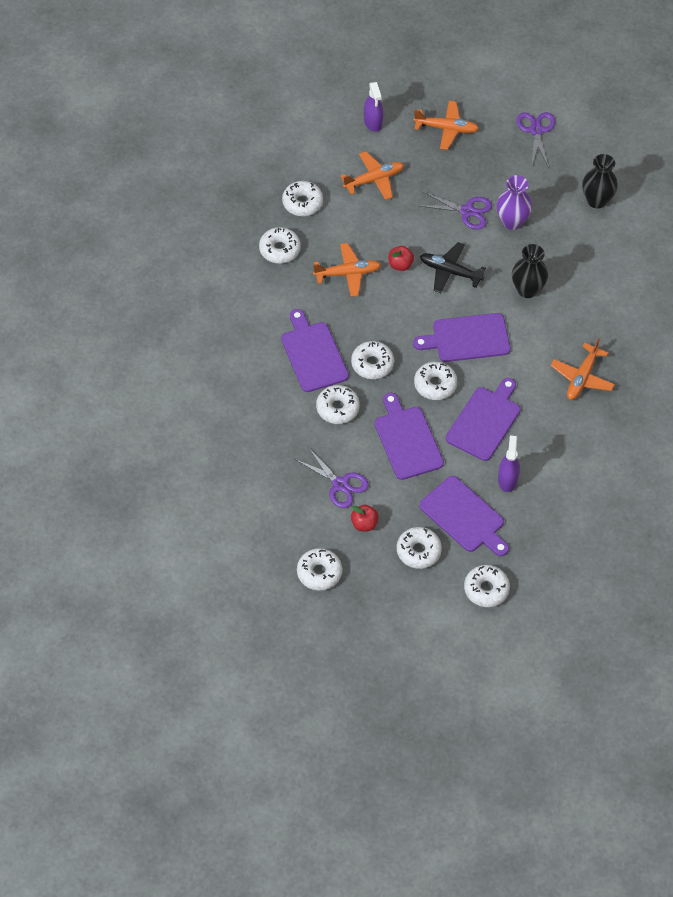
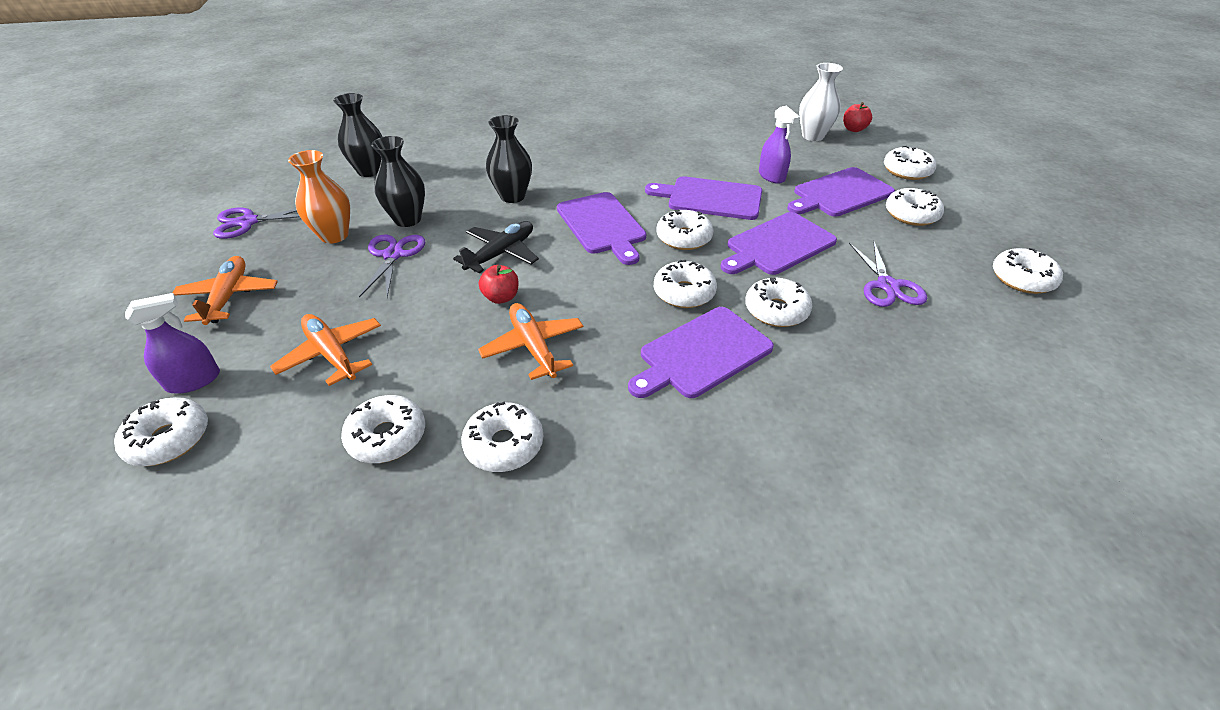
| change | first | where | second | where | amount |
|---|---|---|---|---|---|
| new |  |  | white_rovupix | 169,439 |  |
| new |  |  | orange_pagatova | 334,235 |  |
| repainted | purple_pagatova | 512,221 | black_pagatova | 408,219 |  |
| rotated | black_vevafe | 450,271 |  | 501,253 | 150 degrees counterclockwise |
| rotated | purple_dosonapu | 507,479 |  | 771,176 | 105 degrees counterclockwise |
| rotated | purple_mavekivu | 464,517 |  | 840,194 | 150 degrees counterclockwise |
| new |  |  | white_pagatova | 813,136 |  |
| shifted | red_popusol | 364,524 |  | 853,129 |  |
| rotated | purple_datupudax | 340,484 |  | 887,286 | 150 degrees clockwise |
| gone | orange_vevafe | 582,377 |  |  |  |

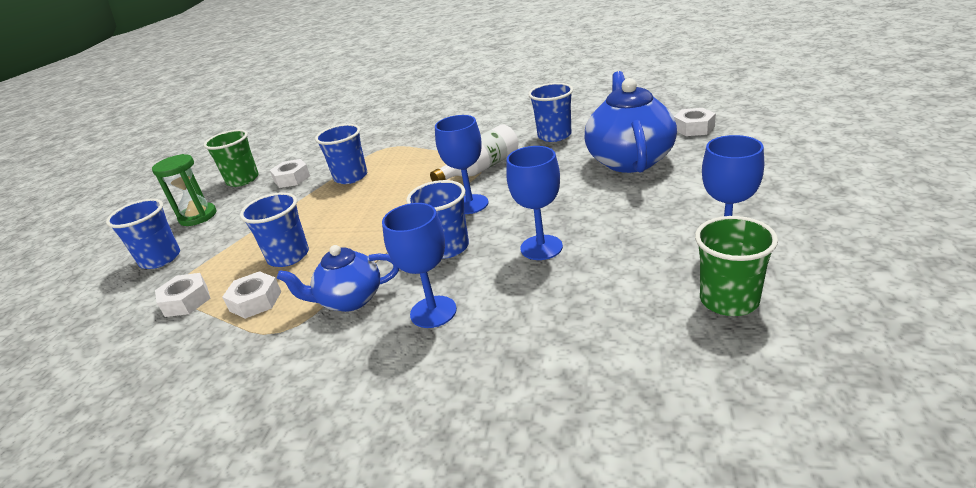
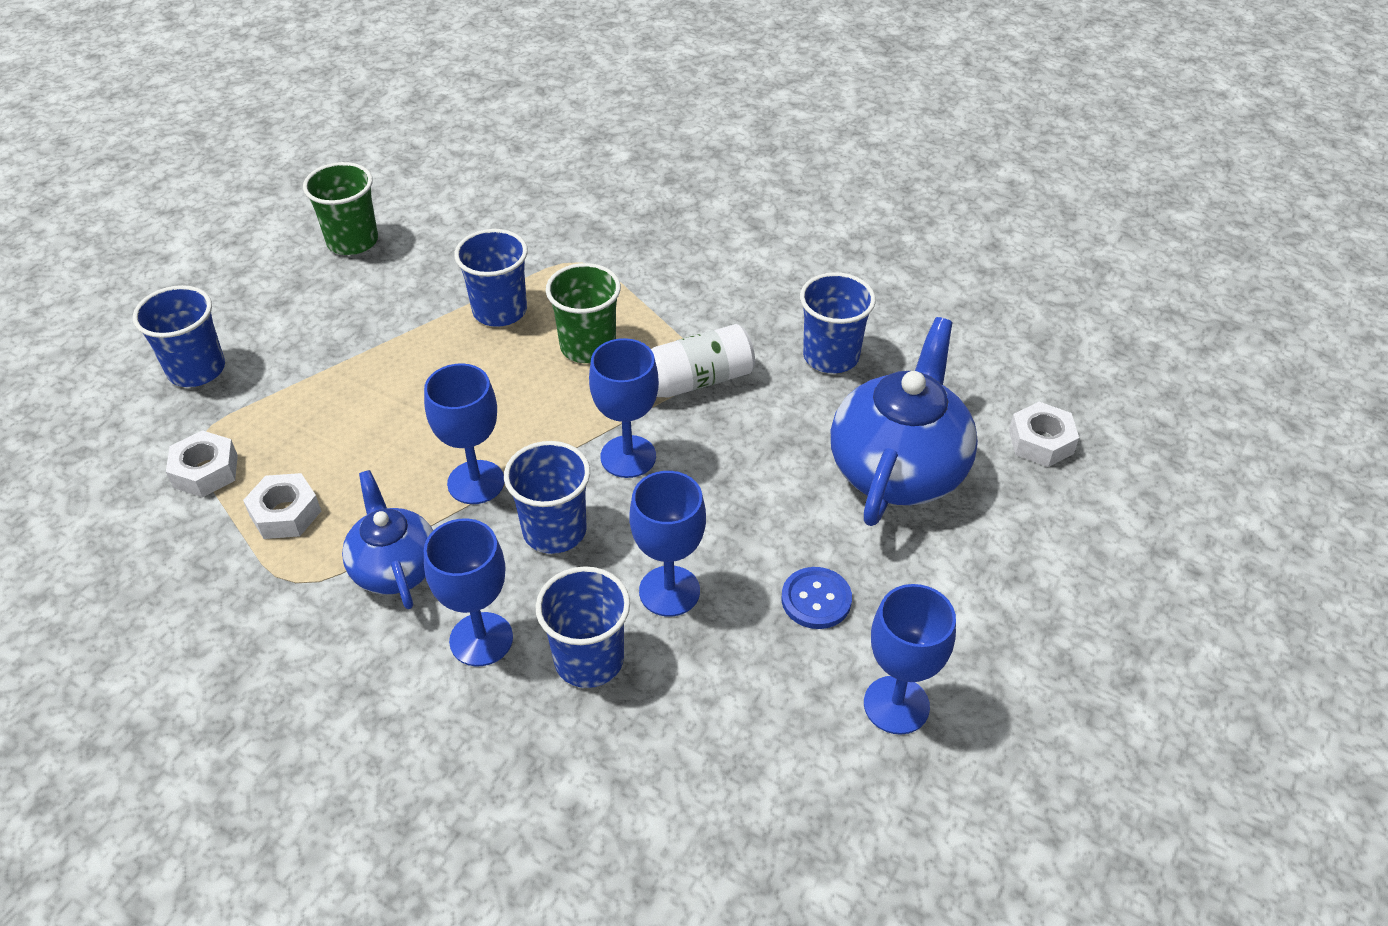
| change | first | where | second | where | amount |
|---|---|---|---|---|---|
| rotated | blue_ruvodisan | 350,300 |  | 395,568 | 60 degrees clockwise |
| new |  |  | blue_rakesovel | 476,482 |  |
| shifted | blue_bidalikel | 288,256 |  | 589,660 |  |
| shifted | green_bidalikel | 729,300 |  | 588,346 |  |
| new |  |  | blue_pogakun | 816,599 |  |
| gone | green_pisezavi | 198,216 |  |  |  |
| gone | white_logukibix | 292,179 |  |  |  |

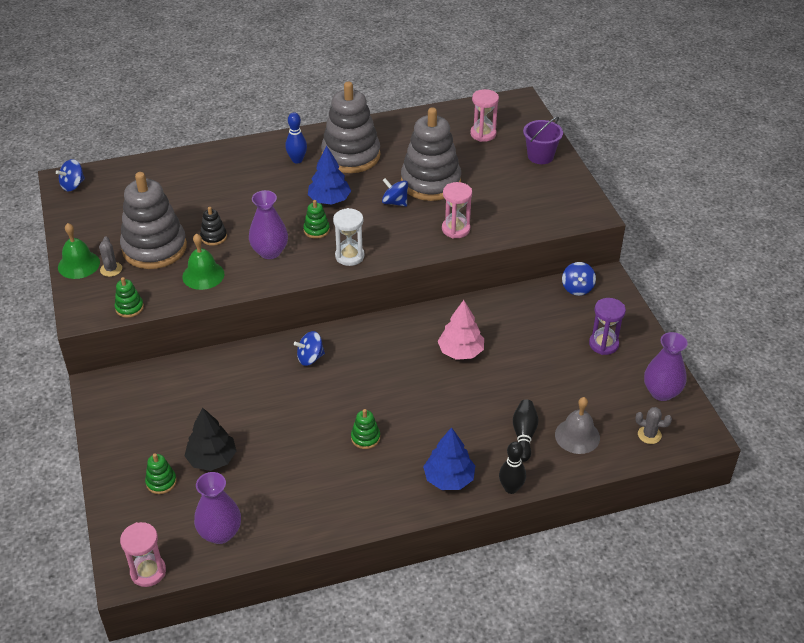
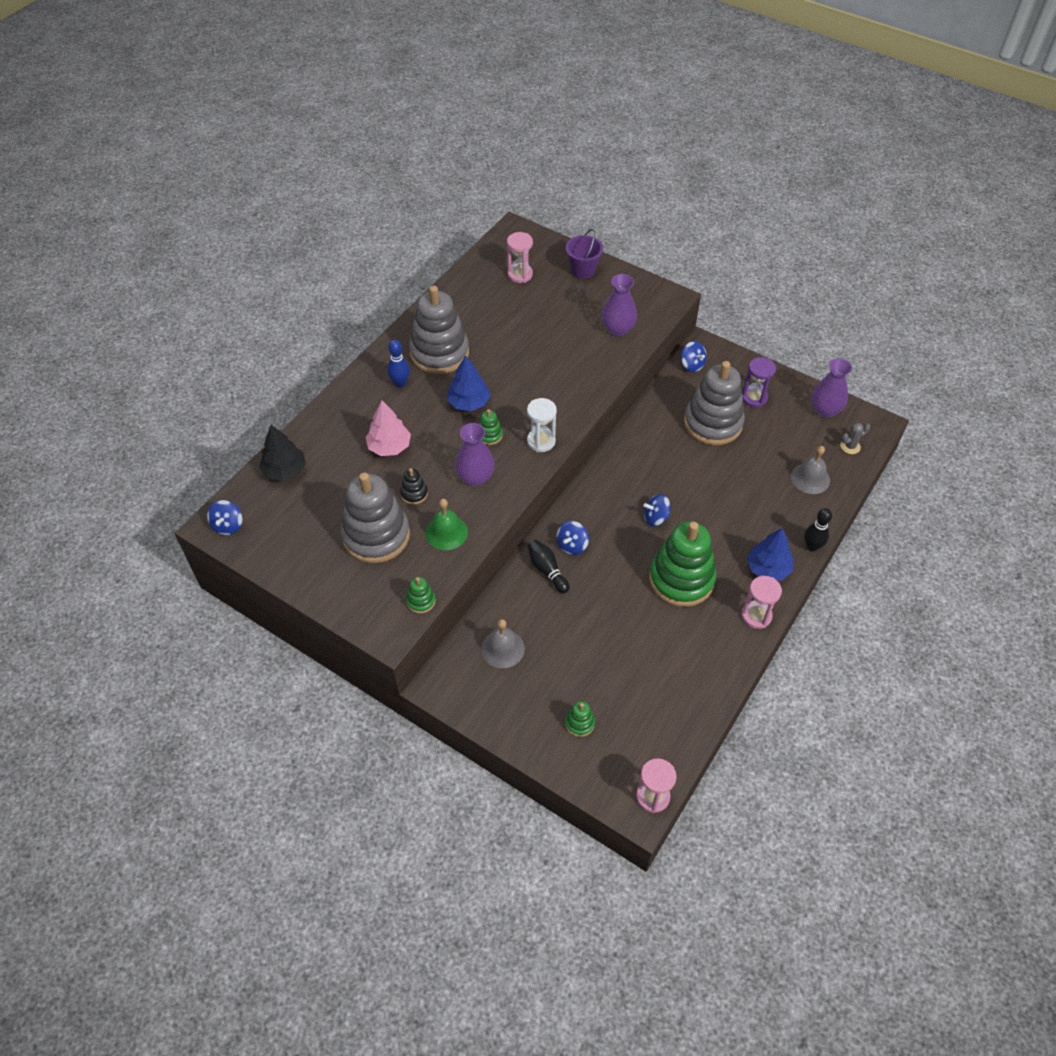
| change | first | where | second | where | amount |
|---|---|---|---|---|---|
| shifted | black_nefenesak | 212,459 |  | 285,470 |  |
| shifted | pink_nefenesak | 461,351 |  | 389,446 |  |
| new |  |  | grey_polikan | 502,648 |  |
| shifted | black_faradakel | 524,435 |  | 547,570 |  |
| shifted | purple_pagatova | 220,533 |  | 618,329 |  |
| shifted | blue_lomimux | 395,202 |  | 655,518 |  |
| scaled | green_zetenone | 365,438 |  | 681,579 | x2.41 |
| shifted | grey_zetenone | 430,182 |  | 713,423 |  |
| shifted | pink_pisezavi | 456,229 |  | 756,616 |  |
| gone | green_polikan | 78,264 |  |  |  |
| gone | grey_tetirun | 111,269 |  |  |  |

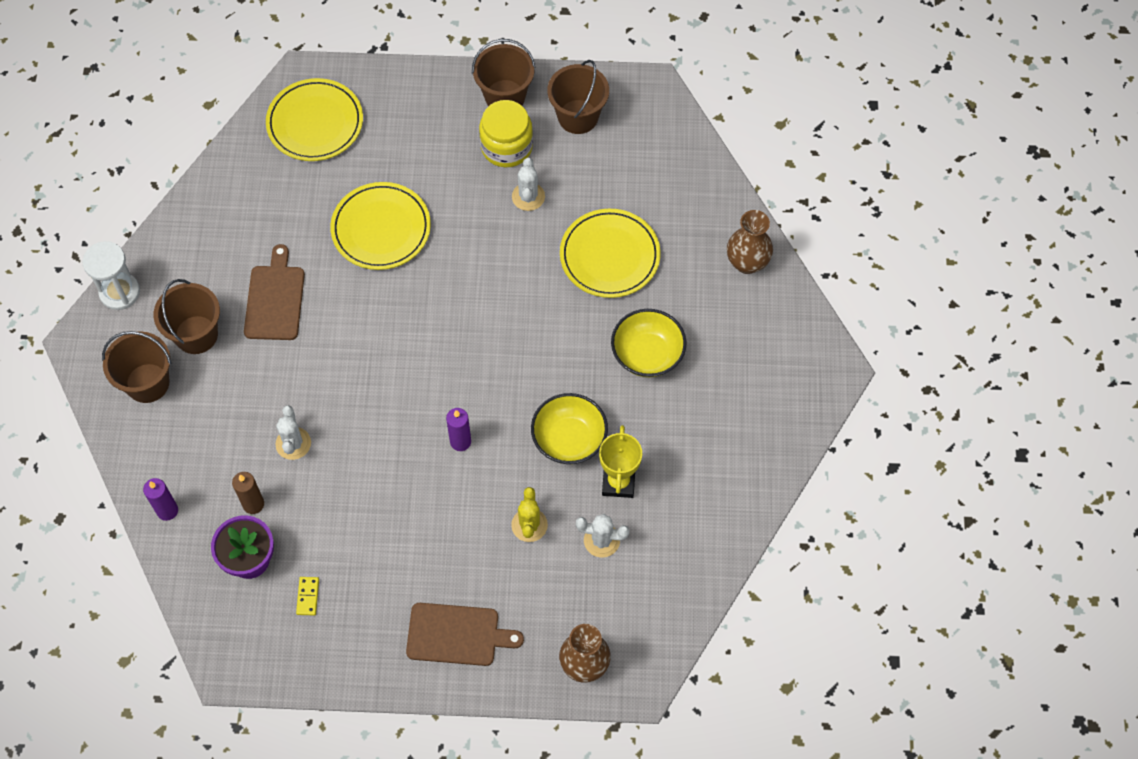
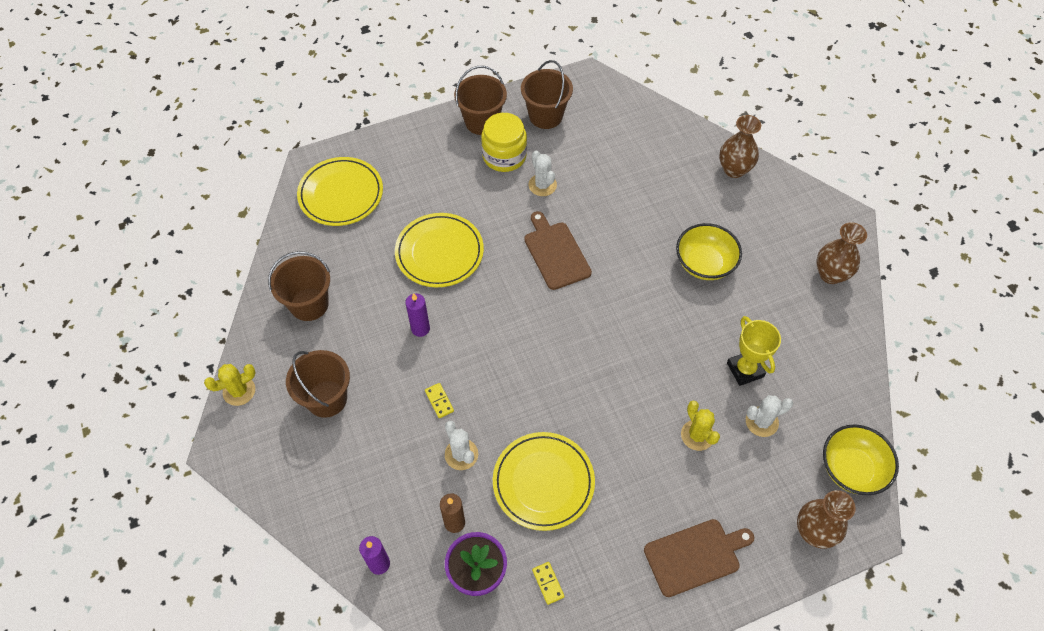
| change | first | where | second | where | amount |
|---|---|---|---|---|---|
| swapped | white_pisezavi | 120,292 | yellow_tetirun | 239,391 |  |
| shifted | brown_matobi | 147,383 |  | 309,304 |  |
| shifted | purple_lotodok | 460,441 |  | 420,329 |  |
| new |  |  | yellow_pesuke | 439,401 |  |
| shifted | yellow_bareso | 609,256 |  | 543,482 |  |
| shifted | brown_mavekivu | 275,299 |  | 556,253 |  |
| new |  |  | brown_pagatova | 830,274 |  |
| shifted | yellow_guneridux | 569,439 |  | 851,469 |  |

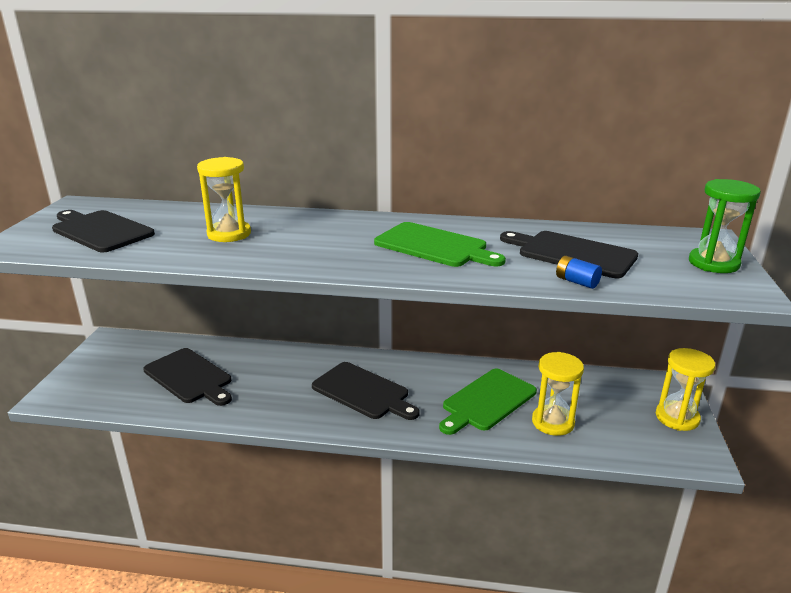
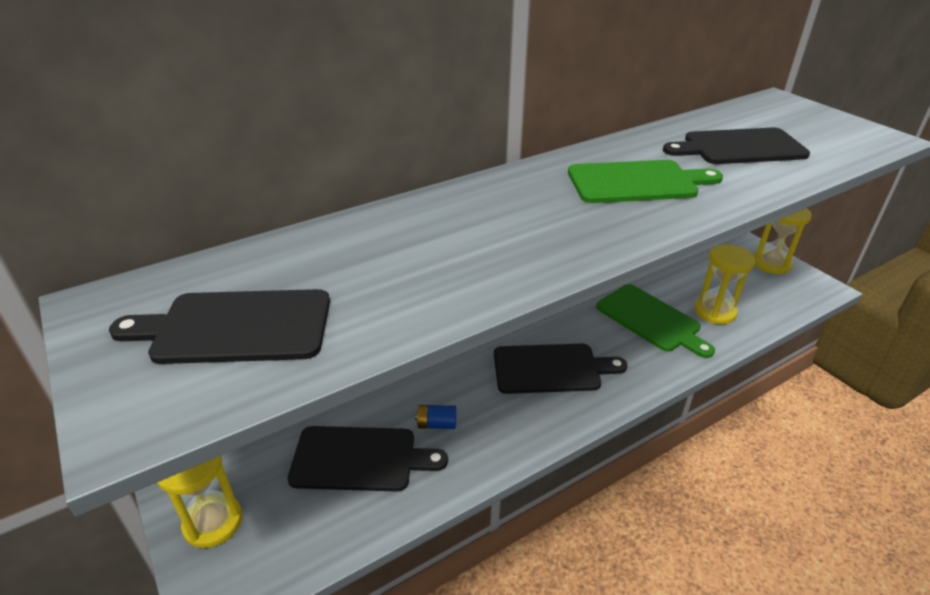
| change | first | where | second | where | amount |
|---|---|---|---|---|---|
| shifted | yellow_pisezavi | 229,234 |  | 213,522 |  |
| shifted | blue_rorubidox | 576,282 |  | 436,424 |  |
| rotated | green_mavekivu | 487,401 |  | 651,320 | 45 degrees counterclockwise |
| gone | green_pisezavi | 713,263 |  |  |  |

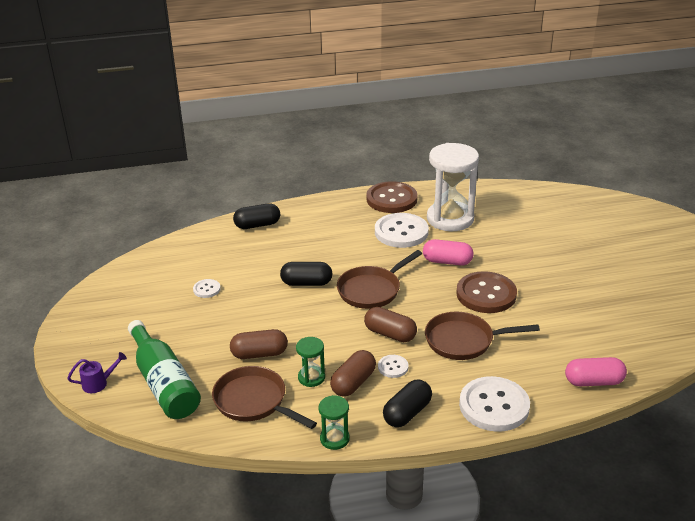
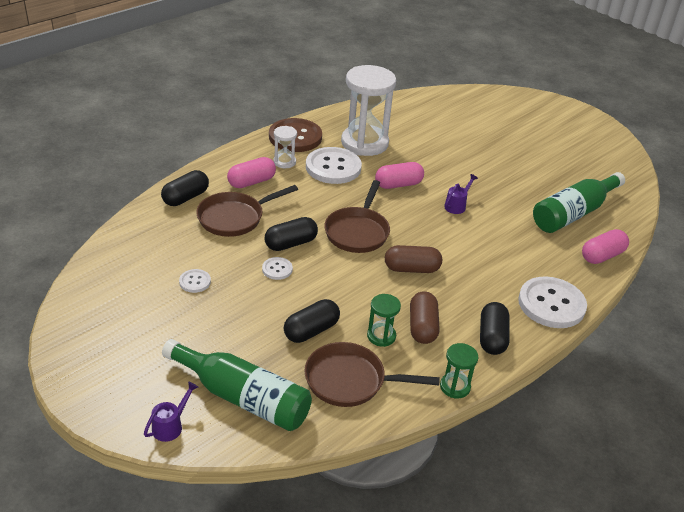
| change | first | where | second | where | amount |
|---|---|---|---|---|---|
| shifted | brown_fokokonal | 463,341 |  | 234,218 |  |
| new |  |  | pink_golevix | 251,182 |  |
| shifted | white_pogakun | 393,367 |  | 277,269 |  |
| new |  |  | white_pisezavi | 284,162 |  |
| repainted | brown_golevix | 259,354 | black_golevix | 311,330 |  |
| swapped | brown_pogakun | 486,294 | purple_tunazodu | 457,205 |  |
| new |  |  | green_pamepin | 573,213 |  |

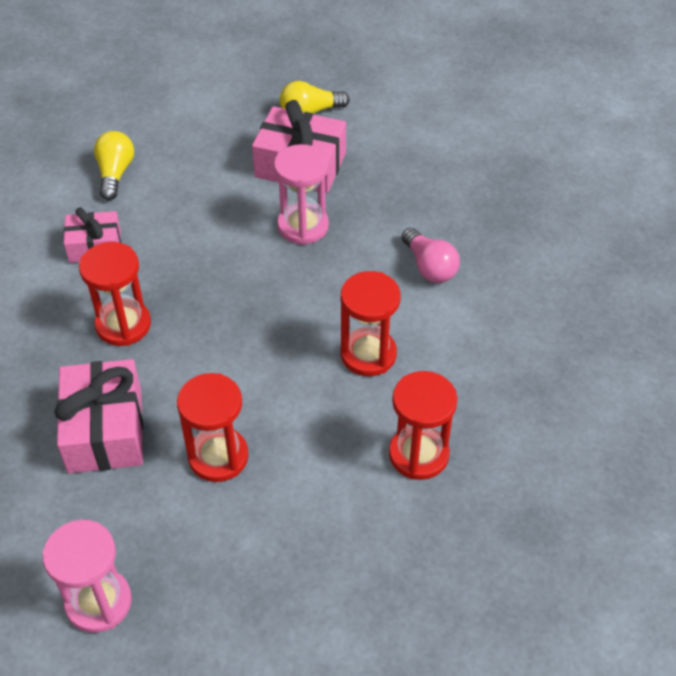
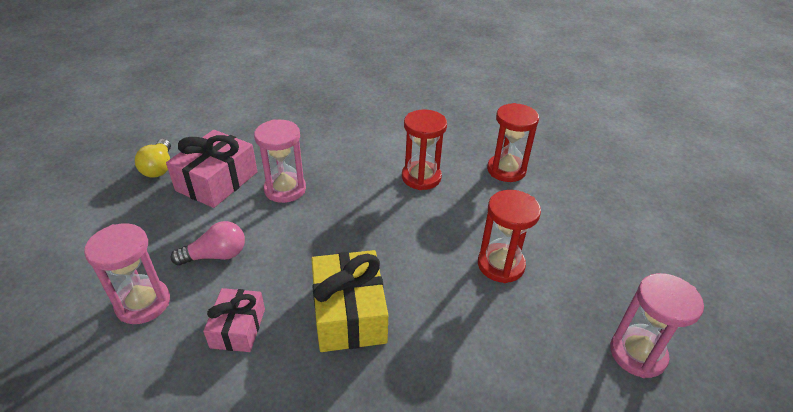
| change | first | where | second | where | amount |
|---|---|---|---|---|---|
| swapped | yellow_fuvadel | 115,174 | pink_pisezavi | 143,303 |  |
| shifted | pink_fuvadel | 429,266 |  | 216,255 |  |
| swapped | red_pisezavi | 123,325 | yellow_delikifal | 349,313 |  |
| gone | pink_delikifal | 105,430 |  |  |  |

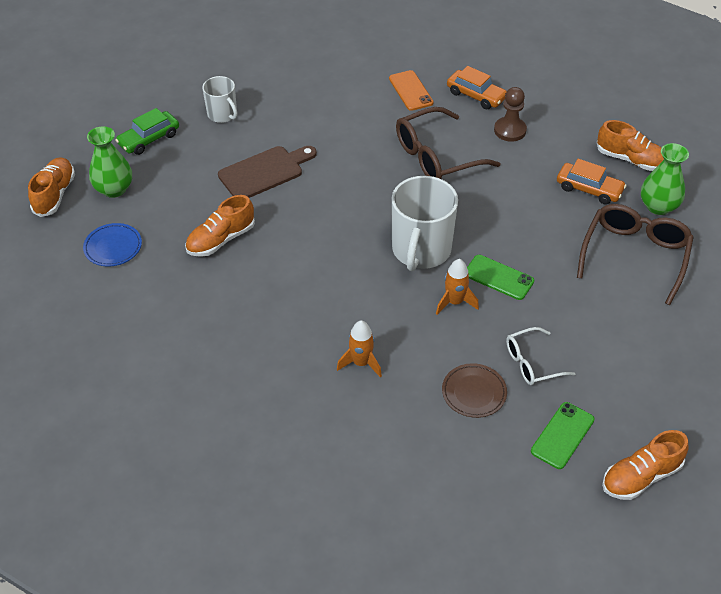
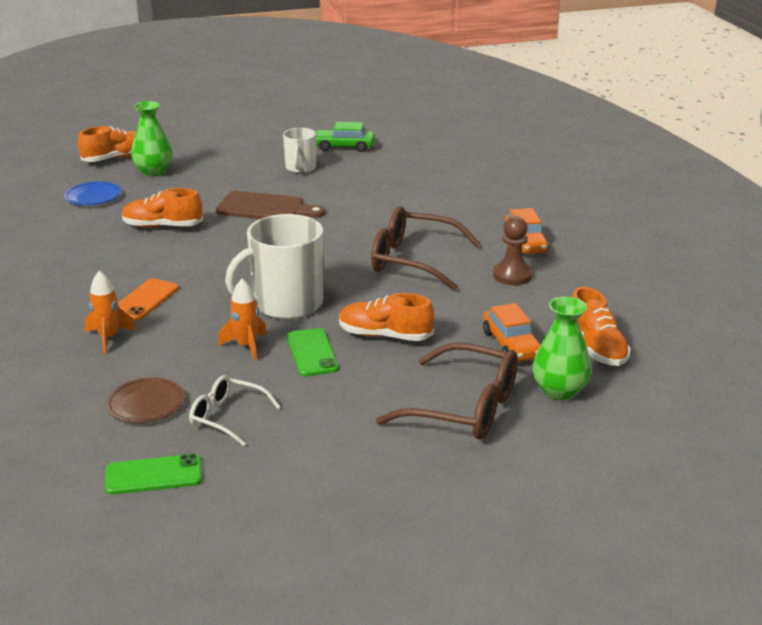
| change | first | where | second | where | amount |
|---|---|---|---|---|---|
| shifted | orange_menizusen | 410,91 |  | 145,300 |  |
| shifted | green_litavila | 149,139 |  | 344,147 |  |
| shifted | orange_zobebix | 641,476 |  | 385,335 |  |
| rotated | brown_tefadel | 634,255 |  | 465,408 | 45 degrees clockwise |

